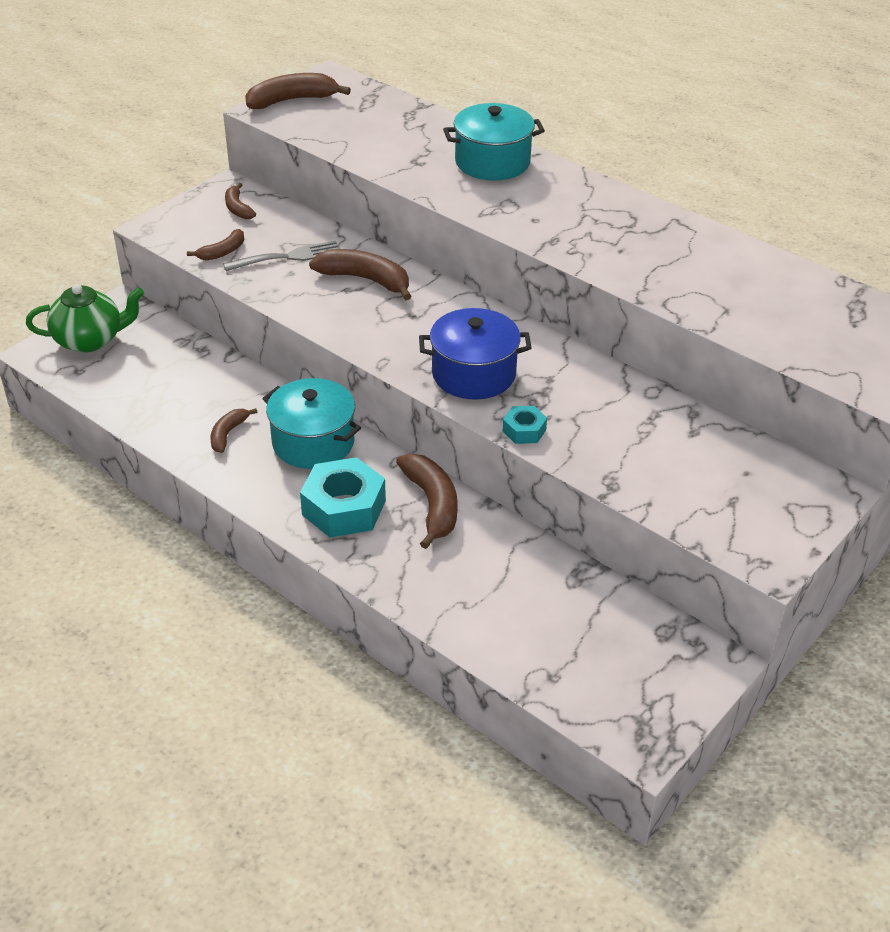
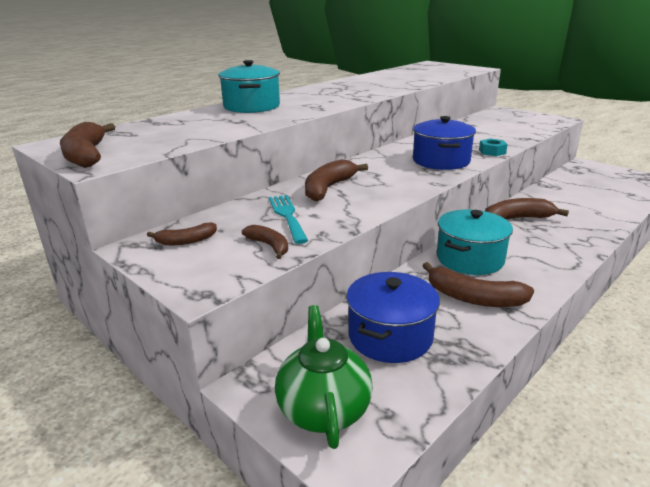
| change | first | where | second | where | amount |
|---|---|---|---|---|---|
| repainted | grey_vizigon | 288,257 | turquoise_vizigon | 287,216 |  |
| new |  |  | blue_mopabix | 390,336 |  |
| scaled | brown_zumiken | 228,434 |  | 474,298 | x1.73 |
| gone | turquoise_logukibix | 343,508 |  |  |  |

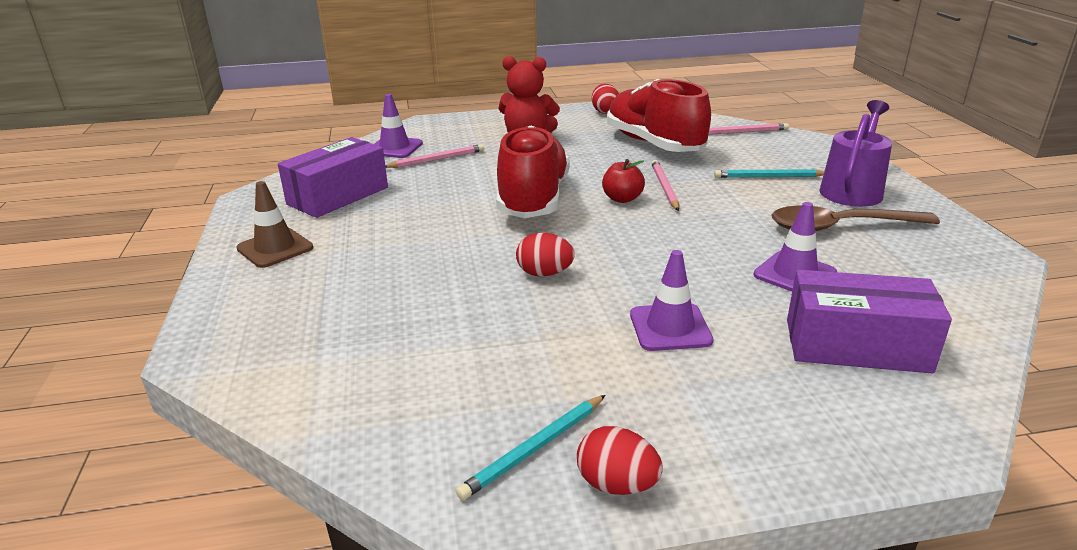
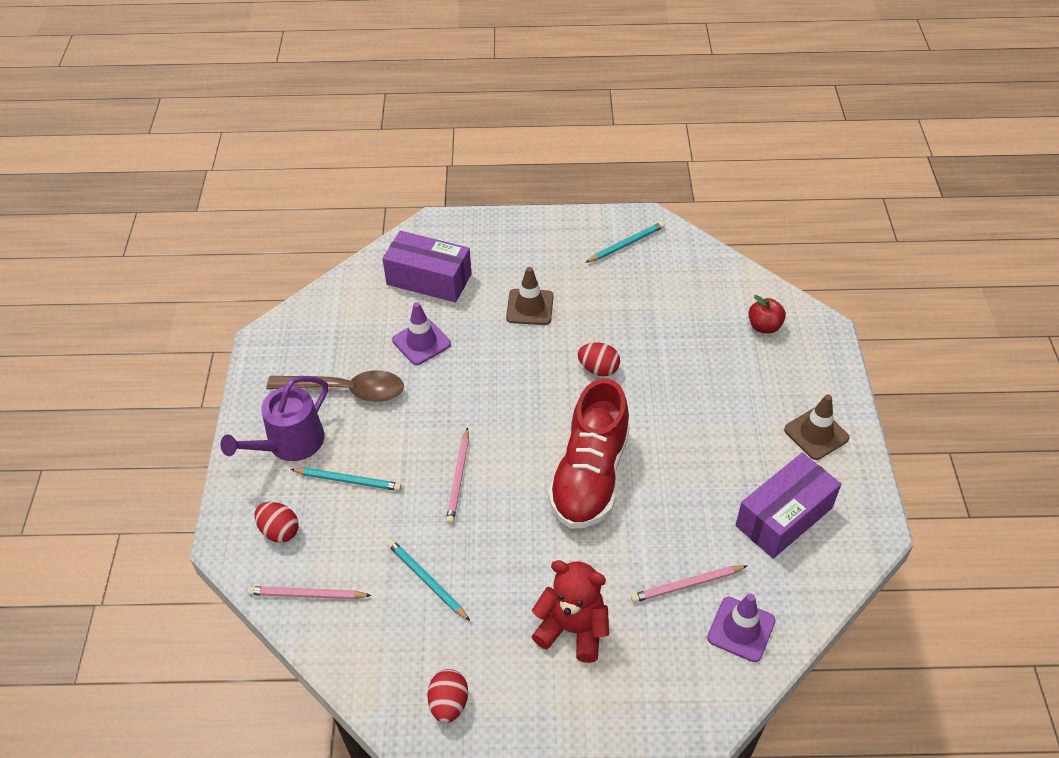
| change | first | where | second | where | amount |
|---|---|---|---|---|---|
| shifted | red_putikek | 617,484 |  | 279,531 |  |
| swapped | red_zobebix | 654,144 | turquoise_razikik | 427,580 |  |
| repainted | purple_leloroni | 670,327 | brown_leloroni | 530,307 |  |
| shifted | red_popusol | 622,199 |  | 764,326 |  |

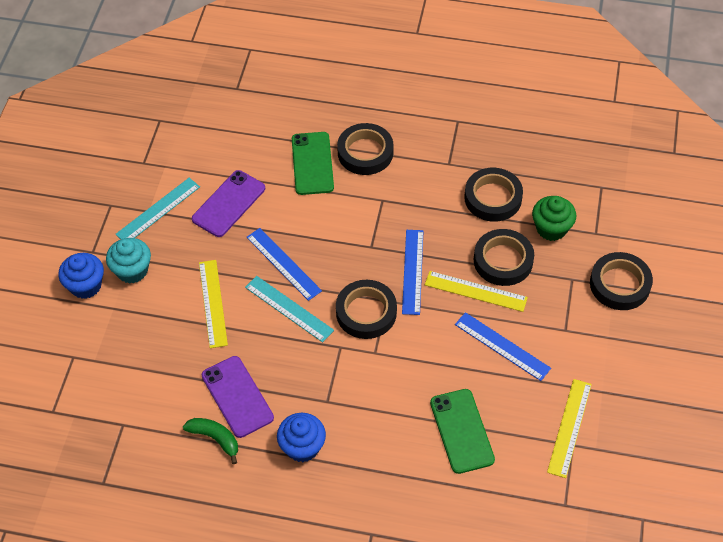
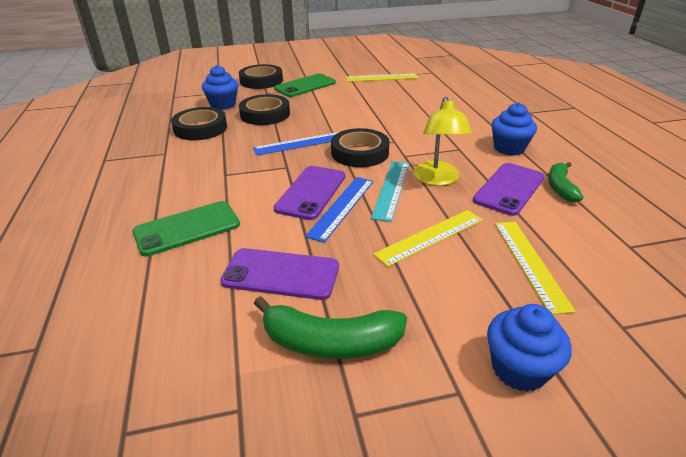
| change | first | where | second | where | amount |
|---|---|---|---|---|---|
| repainted | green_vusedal | 551,228 | blue_vusedal | 223,105 |  |
| swapped | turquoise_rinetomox | 158,210 | green_zumiken | 330,342 |  |
| shifted | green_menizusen | 462,431 |  | 305,86 |  |
| new |  |  | purple_menizusen | 311,192 |  |
| new |  |  | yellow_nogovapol | 437,179 |  |
| shifted | yellow_rinetomox | 475,291 |  | 530,263 |  |
| gone | turquoise_vusedal | 132,270 |  |  |  |
| gone | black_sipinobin | 365,152 |  |  |  |
| gone | blue_rinetomox | 502,346 |  |  |  |

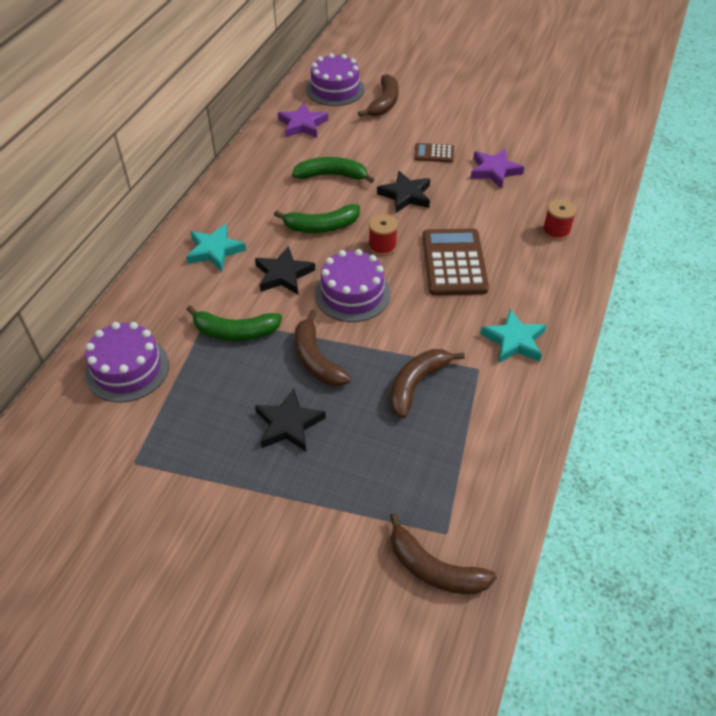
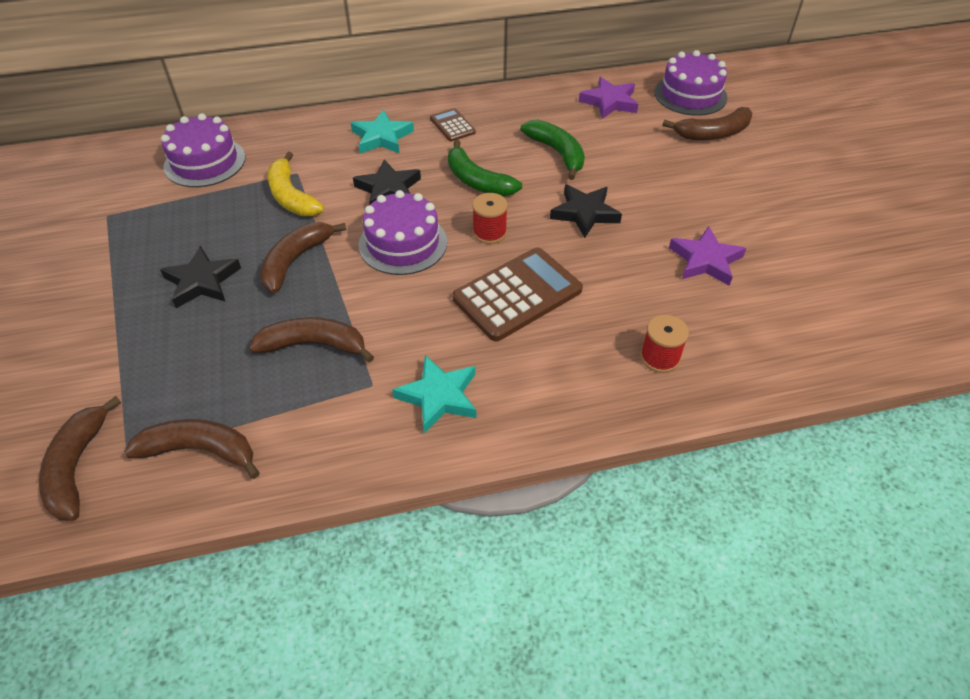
| change | first | where | second | where | amount |
|---|---|---|---|---|---|
| new |  |  | brown_zumiken | 200,450 |  |
| repainted | green_zumiken | 235,332 | yellow_zumiken | 291,196 |  |
| shifted | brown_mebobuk | 434,153 |  | 452,126 |  |

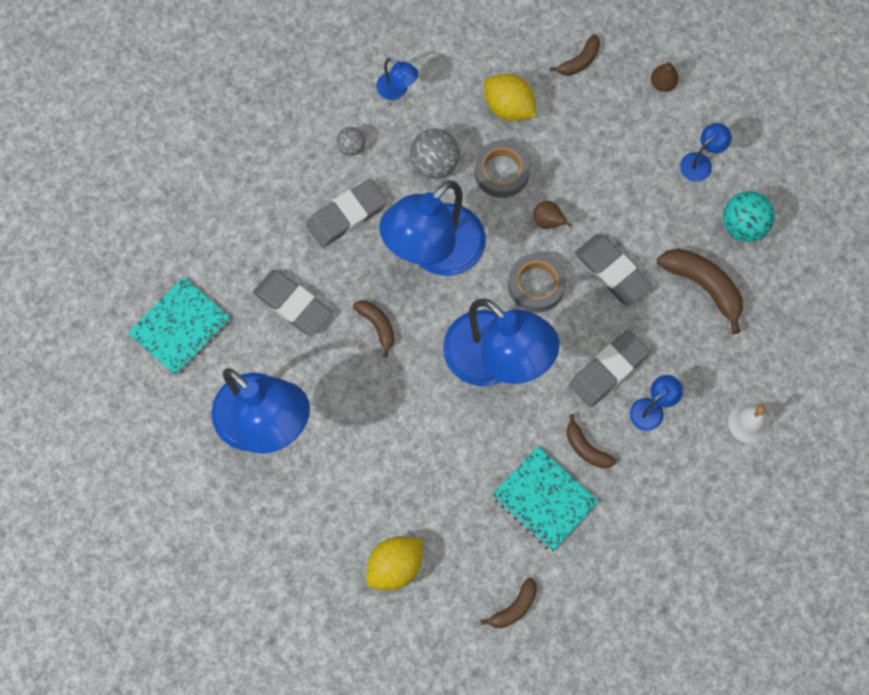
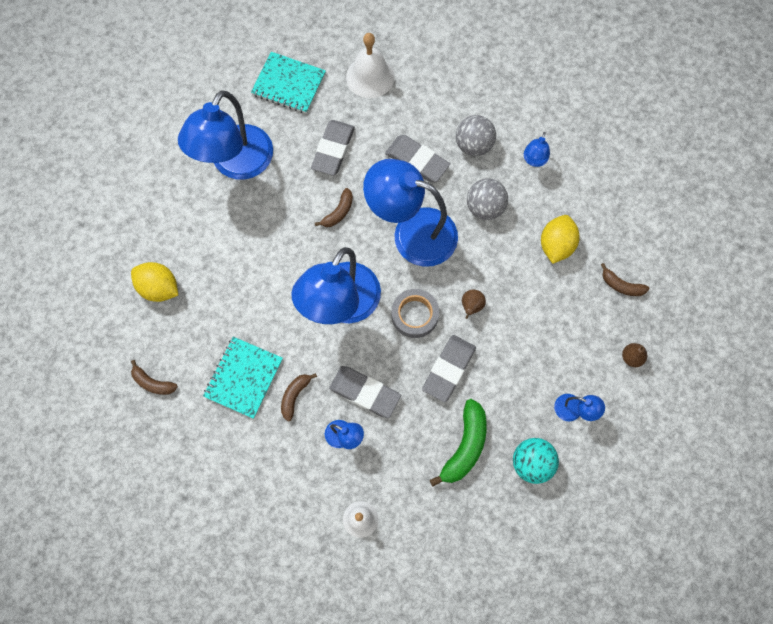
| change | first | where | second | where | amount |
|---|---|---|---|---|---|
| new |  |  | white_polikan | 370,76 |  |
| repainted | brown_zumiken | 703,286 | green_zumiken | 465,446 |  |
| scaled | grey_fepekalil | 351,147 |  | 473,145 | x1.72 |
| gone | grey_sipinobin | 501,172 |  |  |  |

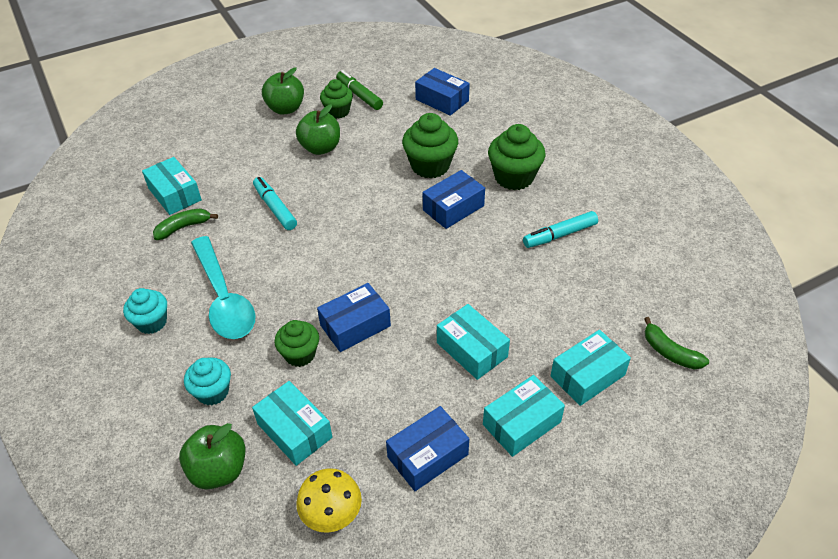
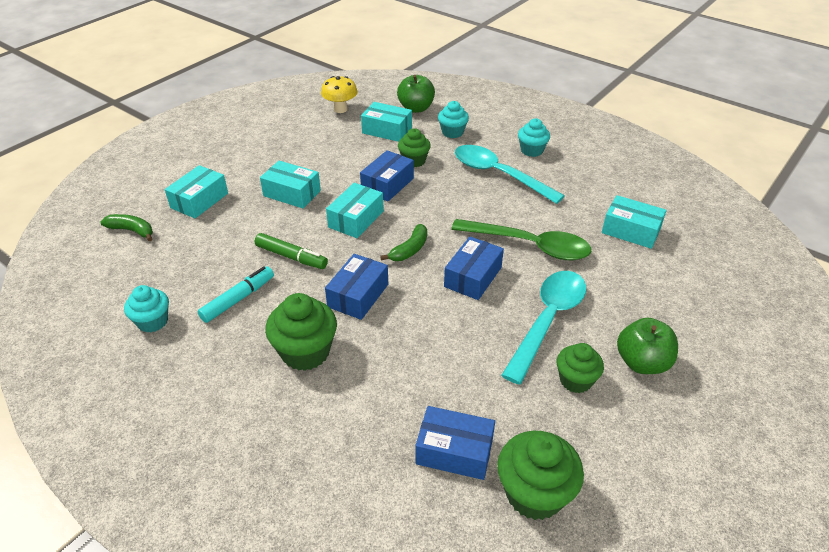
| change | first | where | second | where | amount |
|---|---|---|---|---|---|
| new |  |  | turquoise_vusedal | 153,321 |  |
| shifted | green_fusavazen | 359,95 |  | 291,257 |  |
| shifted | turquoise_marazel | 521,423 |  | 356,219 |  |
| shifted | green_zumiken | 183,227 |  | 409,249 |  |
| shifted | blue_marazel | 427,456 |  | 473,277 |  |
| swapped | turquoise_fusavazen | 275,208 | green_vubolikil | 529,245 |  |
| shifted | green_vusedal | 430,166 |  | 534,493 |  |
| swapped | green_popusol | 320,148 | turquoise_vubolikil | 547,321 |  |

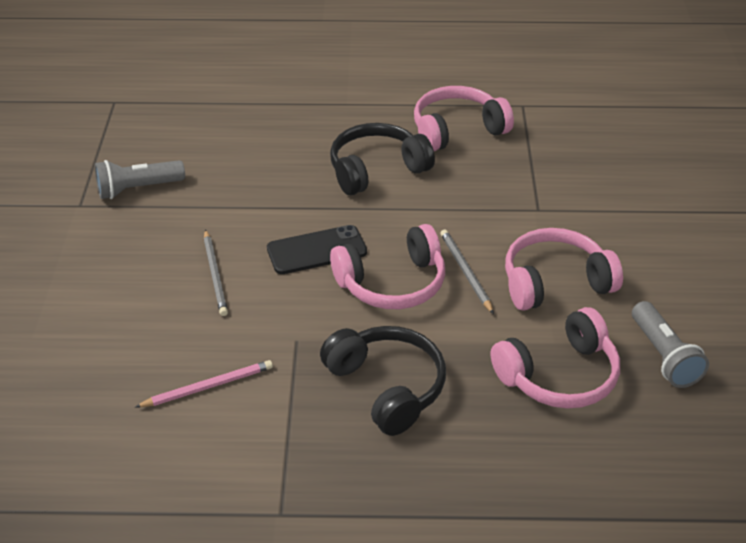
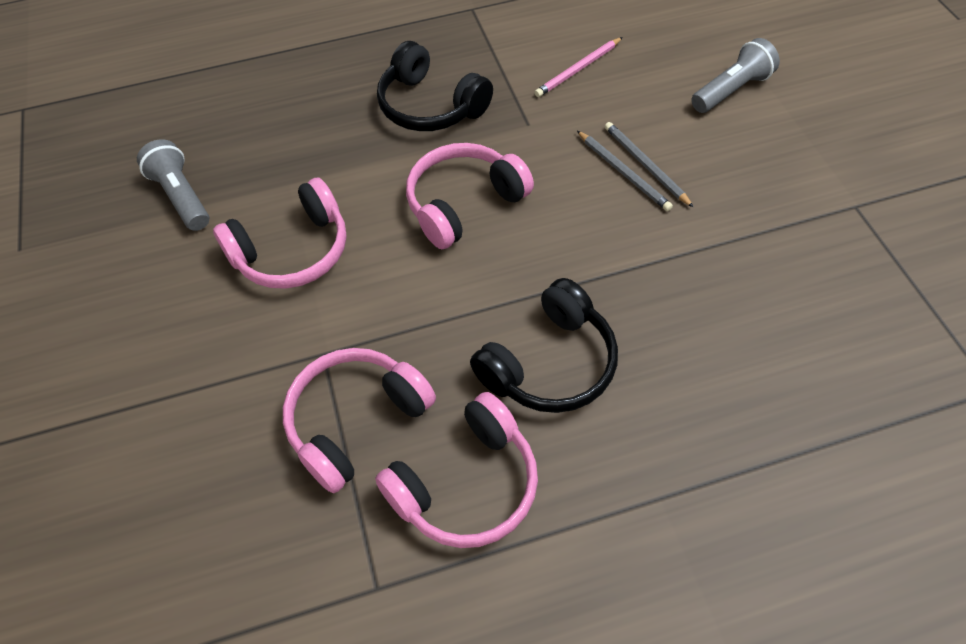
| change | first | where | second | where | amount |
|---|---|---|---|---|---|
| shifted | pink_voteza | 559,375 |  | 356,421 |  |
| shifted | grey_razikik | 465,272 |  | 623,173 |  |
| shifted | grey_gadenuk | 137,189 |  | 731,90 |  |
| gone | black_menizusen | 316,250 |  |  |  |

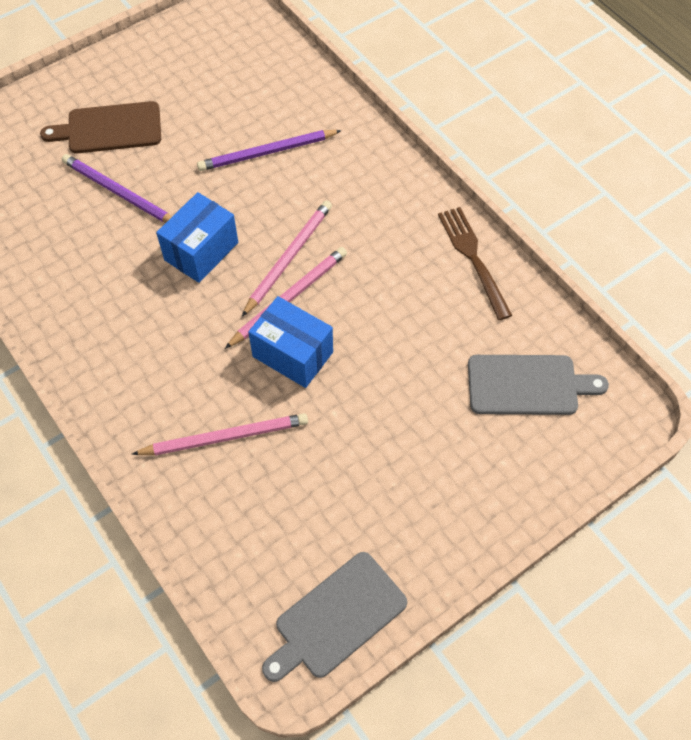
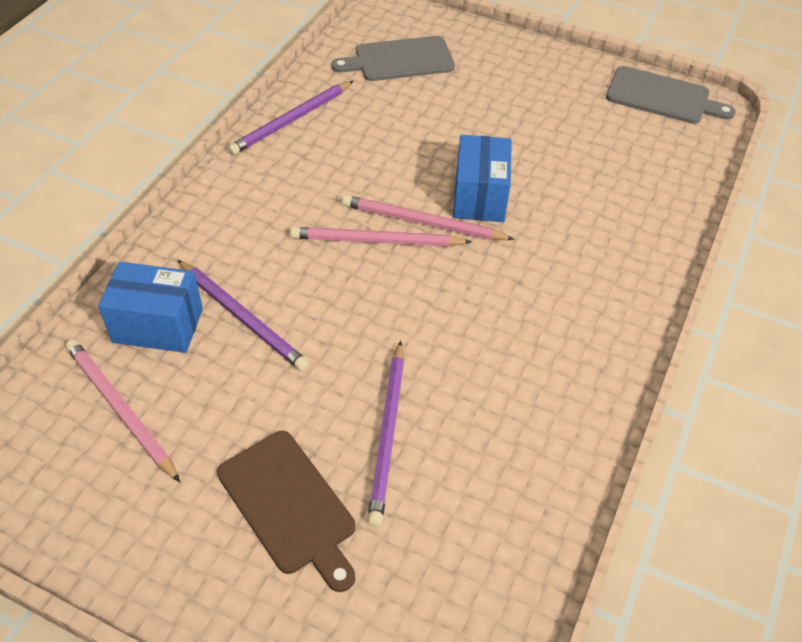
| change | first | where | second | where | amount |
|---|---|---|---|---|---|
| shifted | pink_razikik | 224,437 |  | 121,410 |  |
| shifted | blue_marazel | 201,251 |  | 158,325 |  |
| swapped | brown_vizigon | 473,258 | purple_razikik | 292,120 |  |
| rotated | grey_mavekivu | 527,385 |  | 399,60 | 75 degrees counterclockwise |

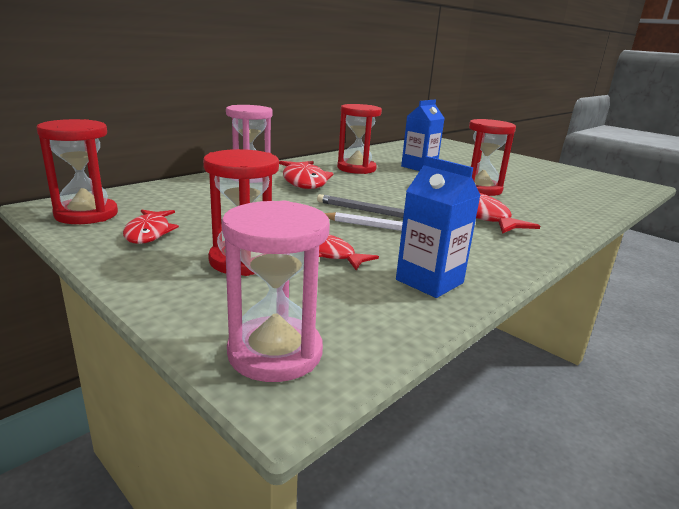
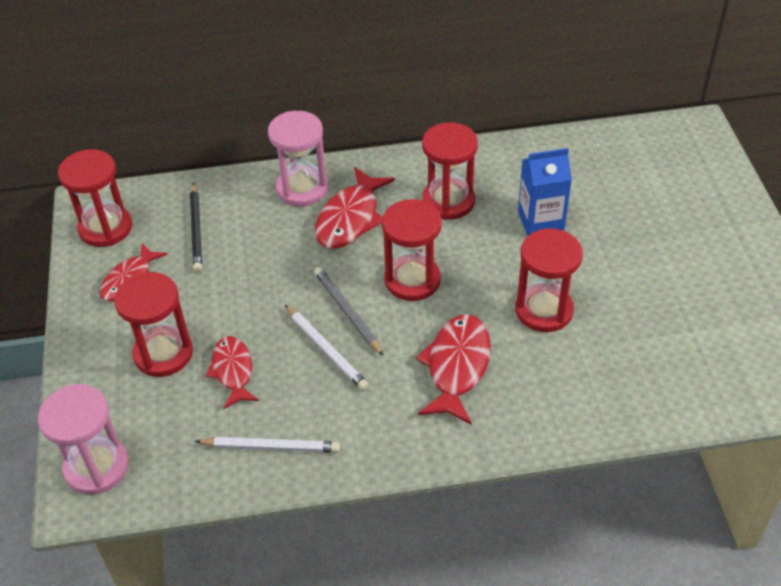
| change | first | where | second | where | amount |
|---|---|---|---|---|---|
| new |  |  | black_razikik | 196,230 |  |
| swapped | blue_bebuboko | 429,281 | white_razikik | 271,447 |  |
| new |  |  | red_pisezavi | 412,280 |  |

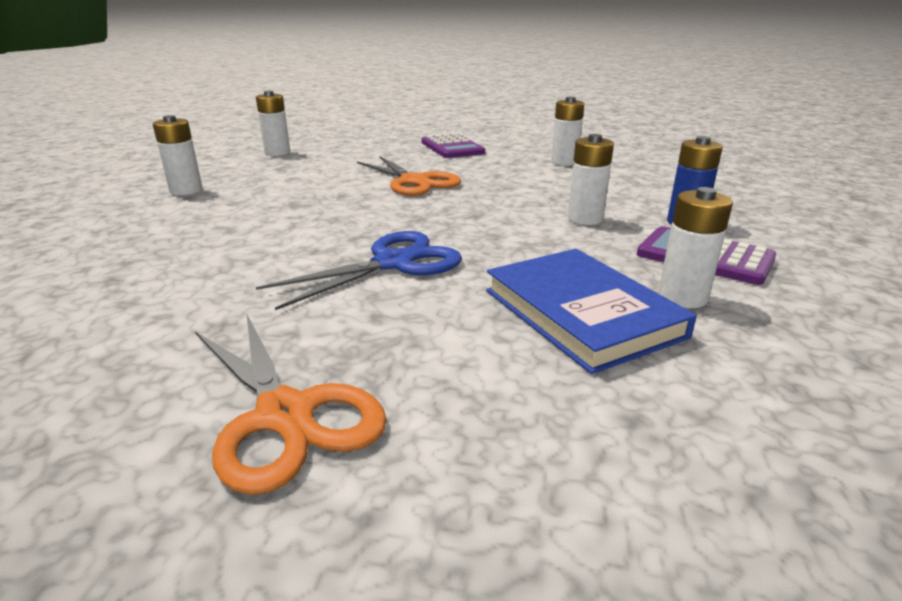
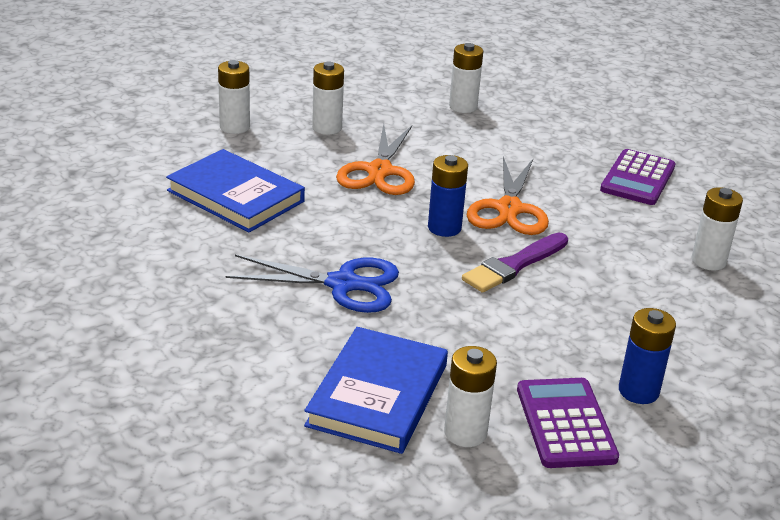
| change | first | where | second | where | amount |
|---|---|---|---|---|---|
| new |  |  | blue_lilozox | 235,196 |  |
| shifted | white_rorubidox | 585,219 |  | 234,127 |  |
| shifted | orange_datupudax | 285,415 |  | 379,171 |  |
| new |  |  | blue_rorubidox | 444,228 |  |
| new |  |  | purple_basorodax | 514,265 |  |

